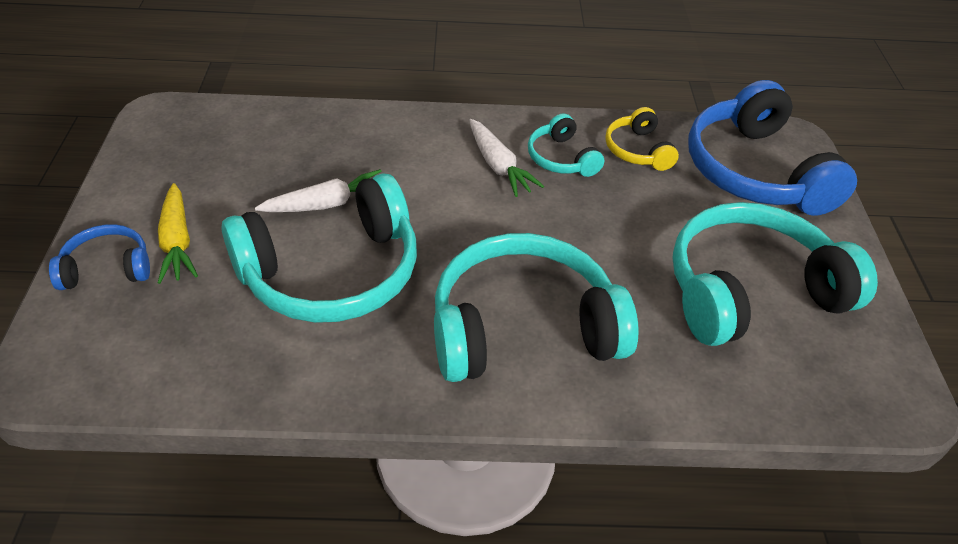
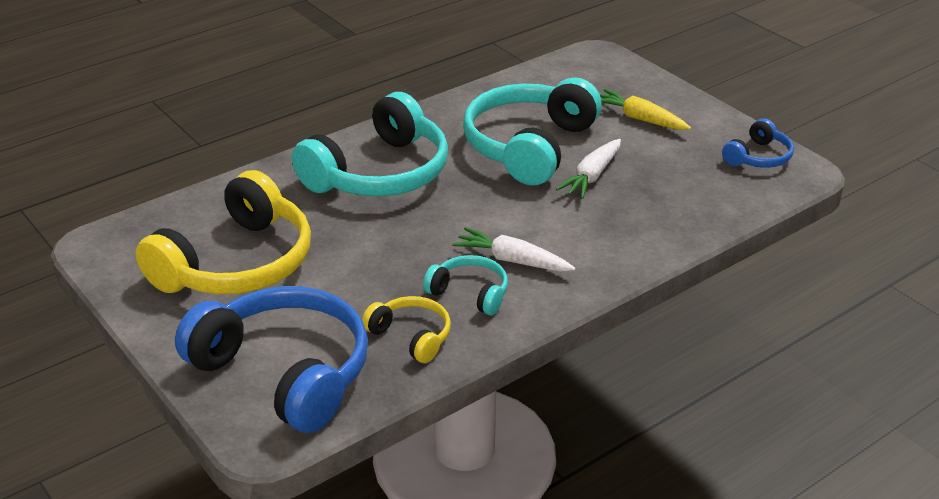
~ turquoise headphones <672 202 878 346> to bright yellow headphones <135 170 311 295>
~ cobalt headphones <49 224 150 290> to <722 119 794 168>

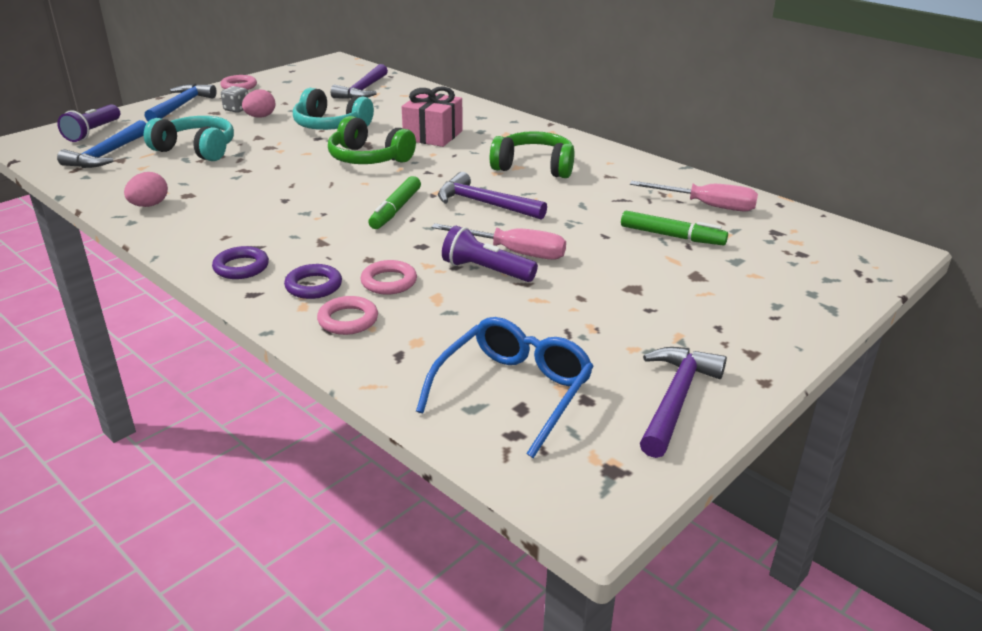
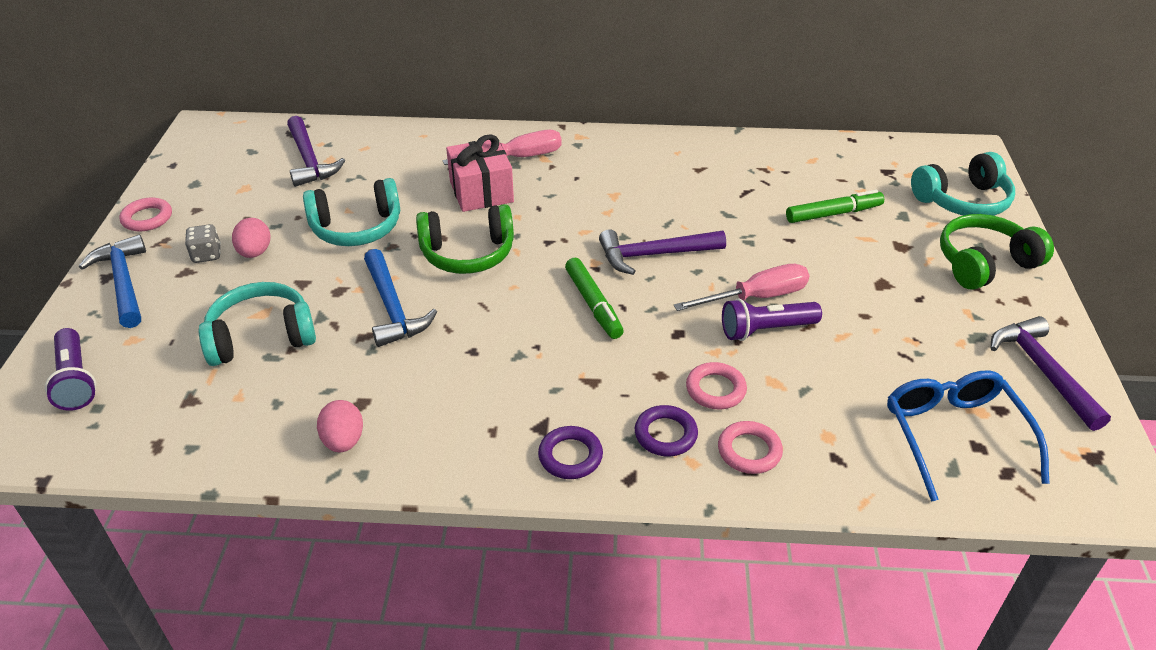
~ cobalt hammer <57 120 147 168> to <364 249 437 347>
~ rose-pink screwdriver <630 181 758 211> to <442 130 562 165>
+ turquoise headphones <911 152 1015 216>
~ green headphones <490 131 574 178> to <940 214 1054 290>

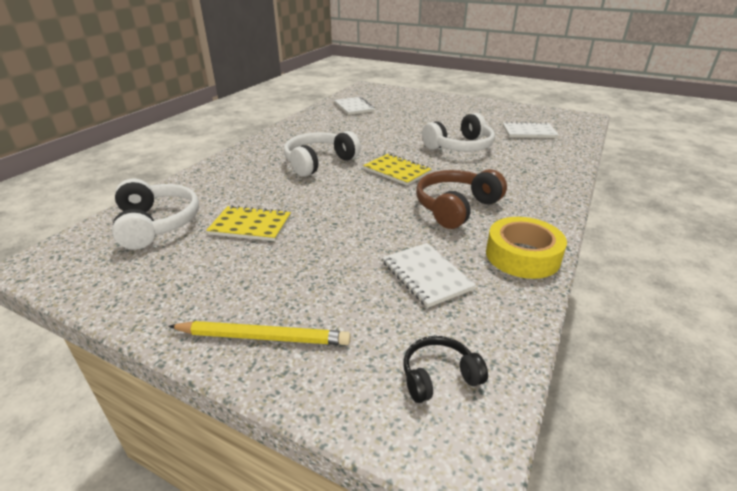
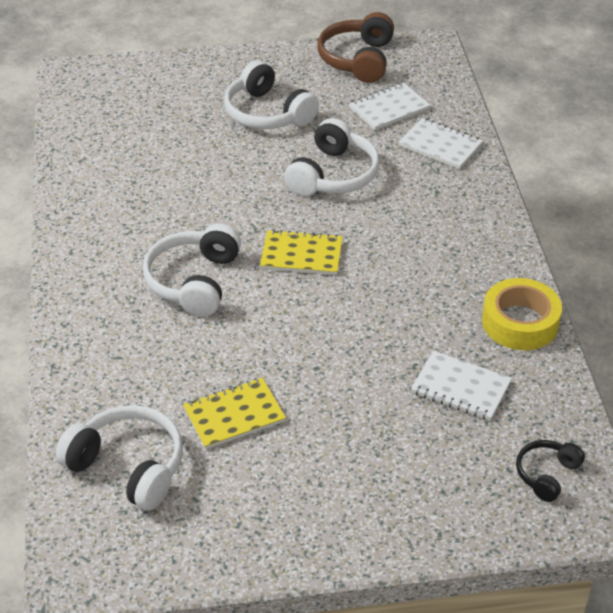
+ pure white headphones <224 60 319 129>
~ dark brown headphones <416 169 507 229> to <317 12 394 83>
~ pure white exercise book <334 97 375 115> to <399 118 483 169>
- bright yellow lead pencil <168 321 351 345>

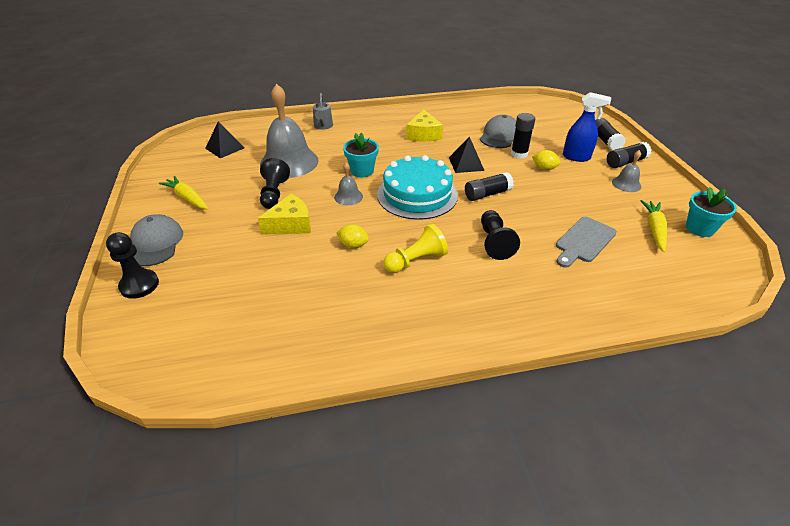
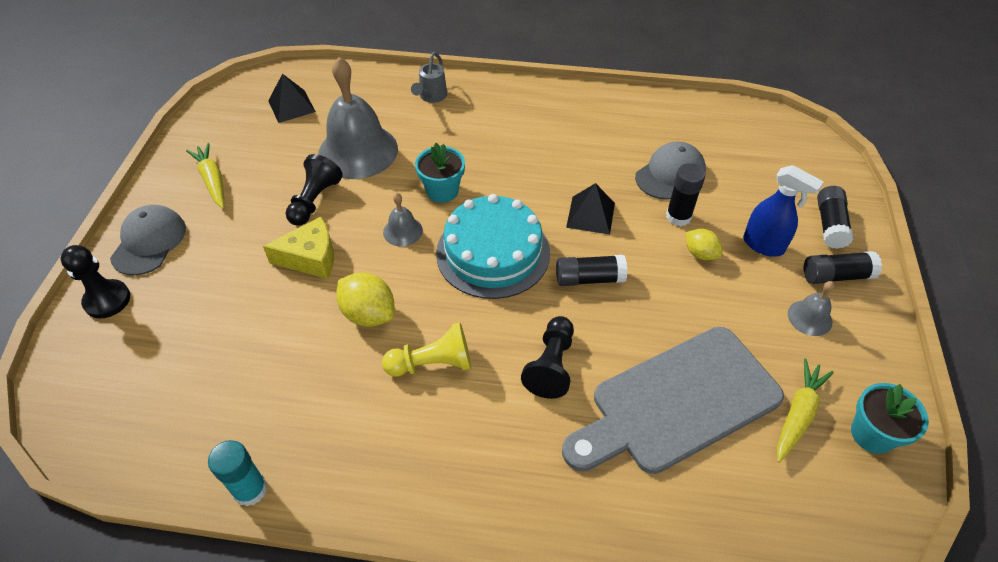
+ turquoise stick of glue <208 440 267 506>
~ bright yellow citrus fruit <336 224 369 248> = <336 272 394 327> x1.60
~ grey chopping board <556 217 617 268> = <562 327 784 474> x1.84
- bright yellow cheese wedge <406 109 443 142>

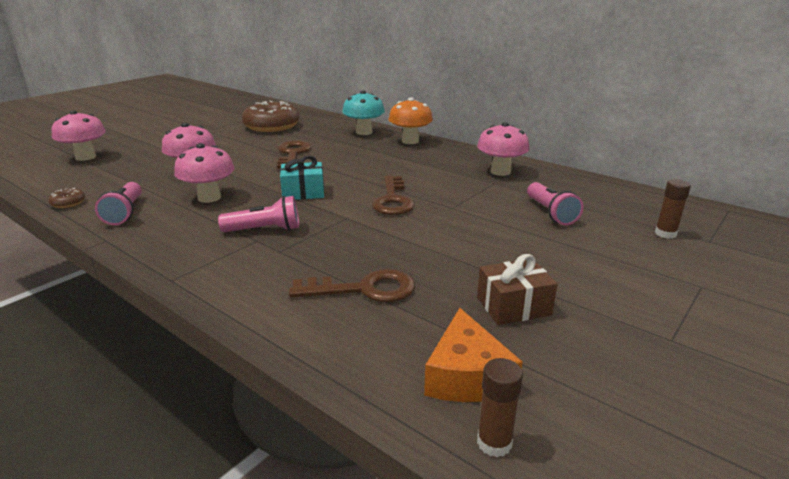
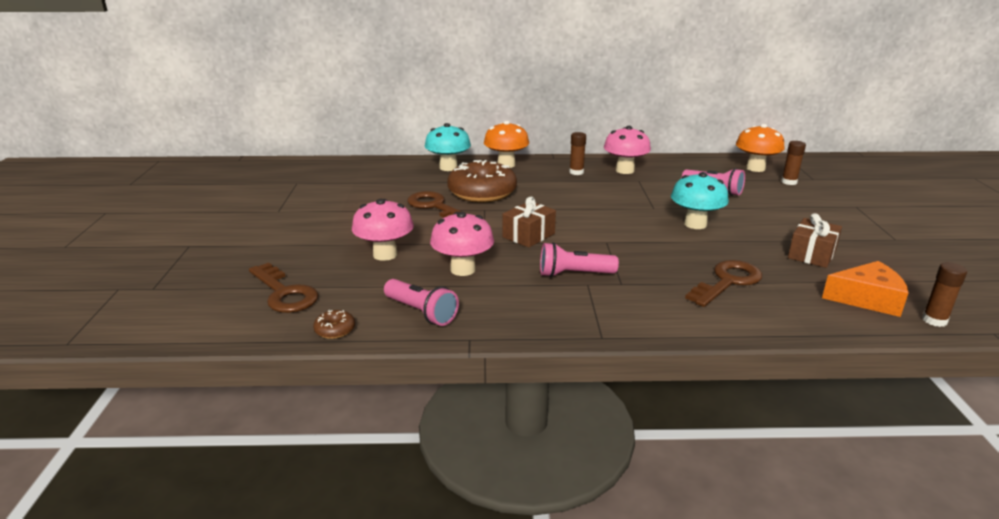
~ dark brown key <372 176 414 215> to <249 263 318 313>
~ dark brown donut <242 101 300 132> to <447 160 517 202>
~ turquoise present <280 156 324 200> to dark brown present <503 197 556 248>
~ rose-pink torch <218 196 299 232> = <540 242 619 277> 135 degrees counterclockwise
+ dark brown stick of glue <569 132 586 175>
+ turquoise fungus <671 172 729 229>
+ orange fungus <736 124 785 172>
~ orange cheese wedge <424 308 523 402> = <822 261 908 317> 45 degrees counterclockwise
- rose-pink fungus <52 110 106 161>

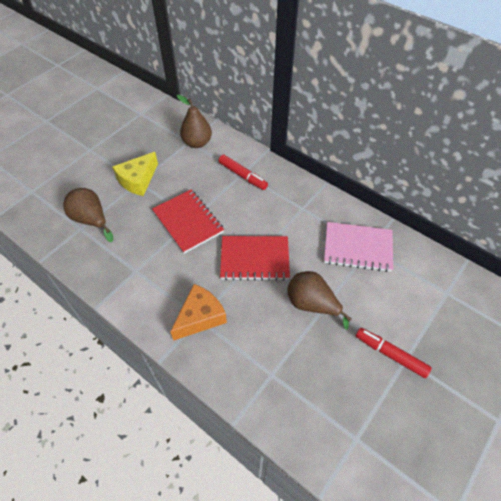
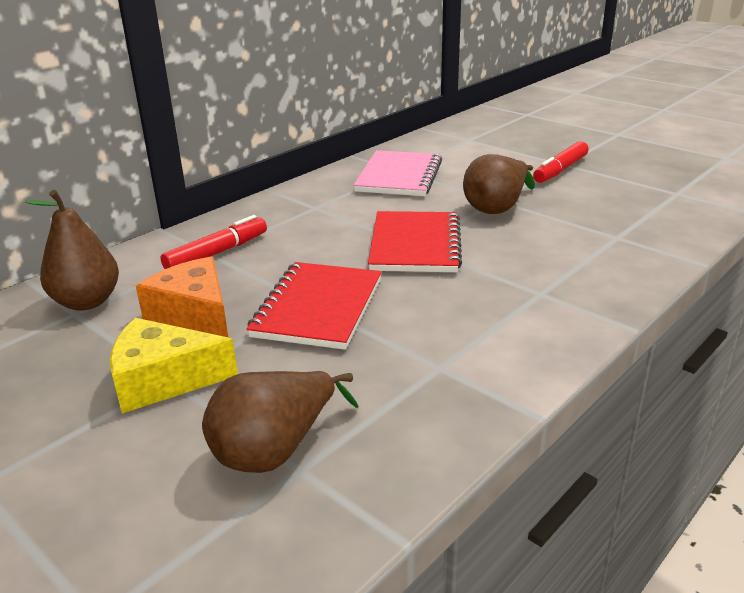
~ bright yellow cheese wedge <113 152 158 196> = <110 318 238 413> 135 degrees clockwise
~ orange cheese wedge <170 284 227 341> to <136 257 228 337>
~ crimson exercise book <152 189 224 254> = <246 262 382 350> 45 degrees counterclockwise

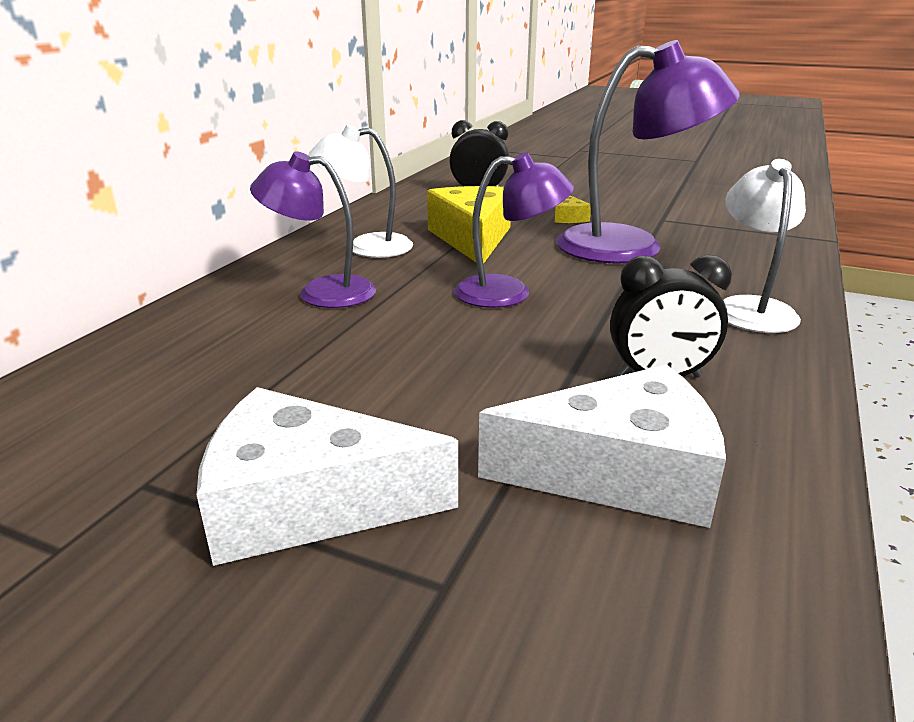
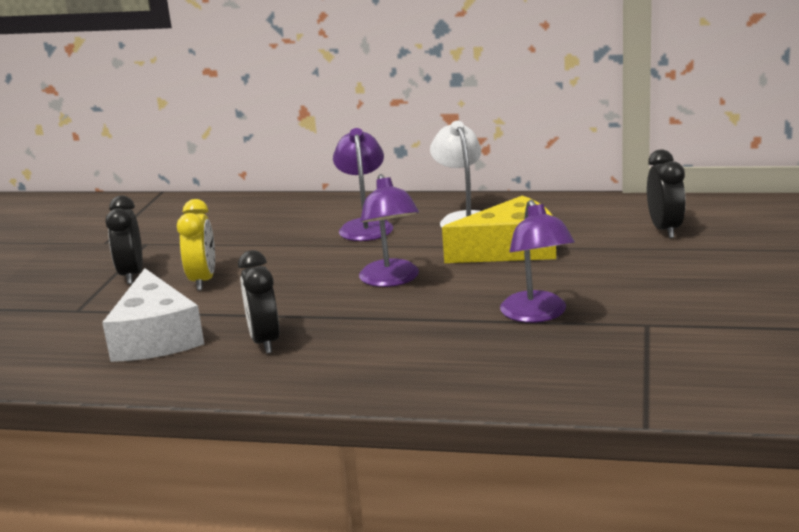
~ pure white cheese wedge <197 387 458 566> to ebony alarm clock <105 195 143 284>
+ bright yellow alarm clock <177 199 215 290>
~ purple desk lamp <556 40 740 264> = <500 200 575 323> x0.63
- bright yellow cheese wedge <555 195 591 223>
- pure white desk lamp <724 159 806 333>

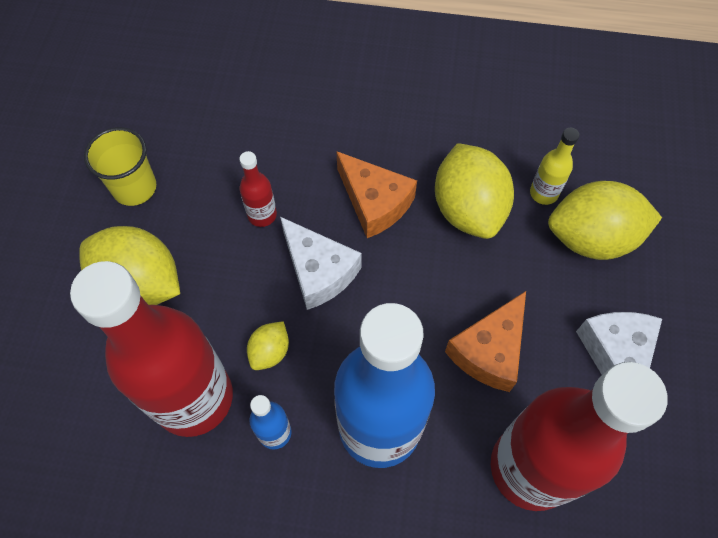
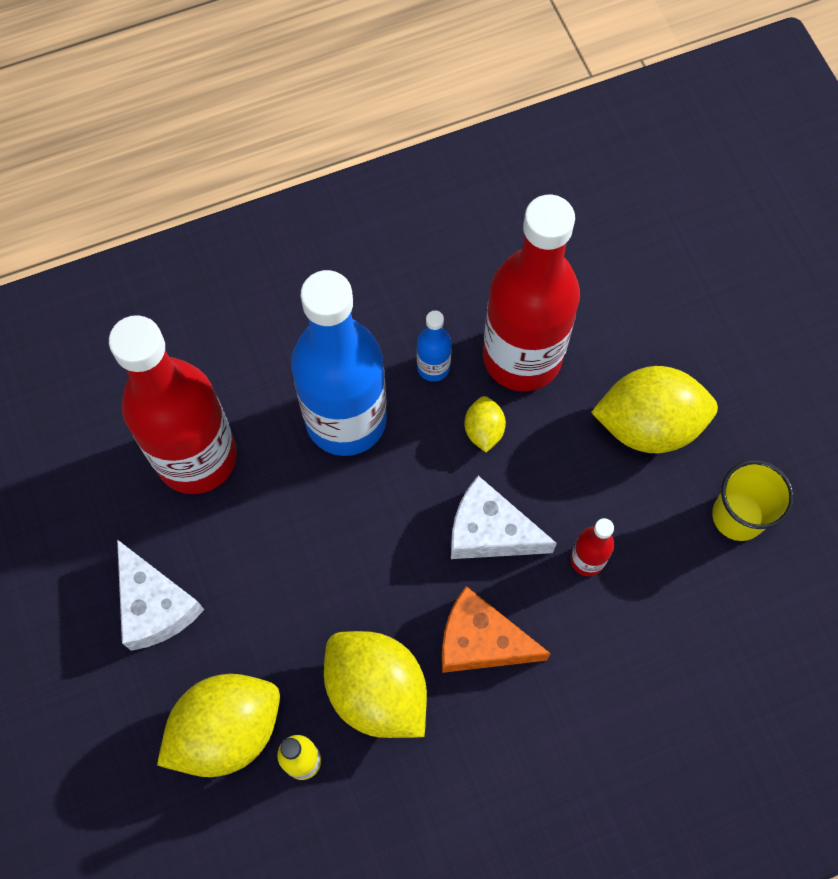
- orange cheese wedge <445 291 526 392>

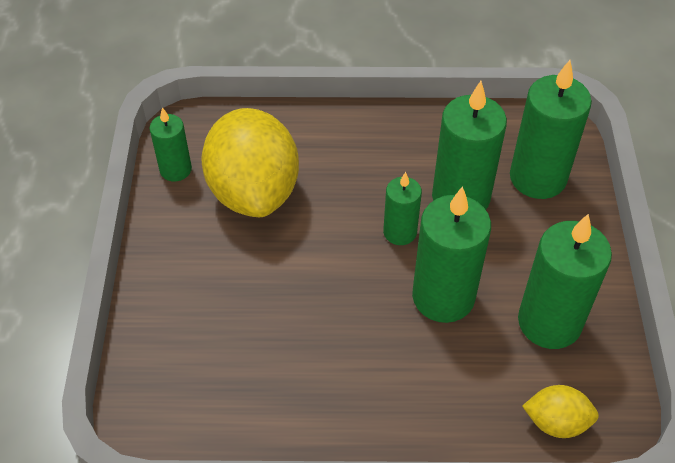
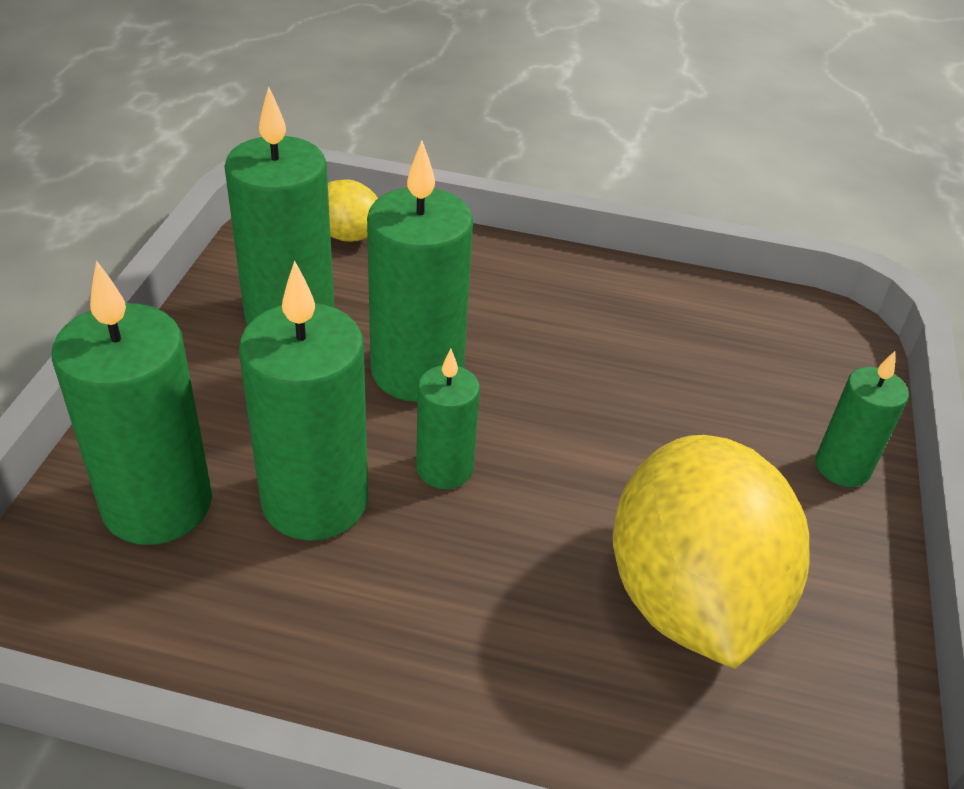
~ green wax candle <150 107 192 181> to <815 351 909 487>

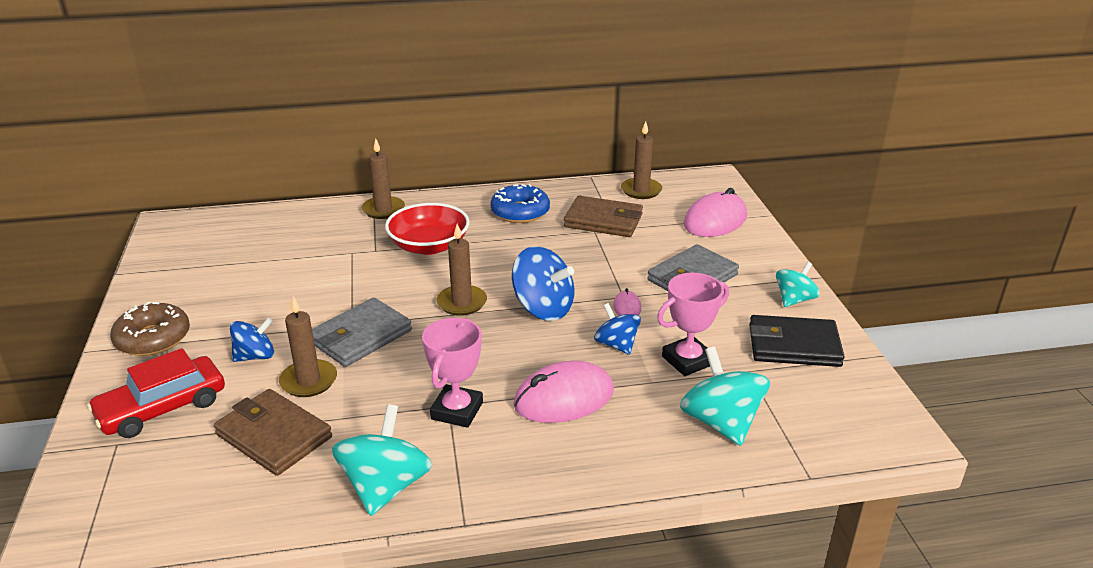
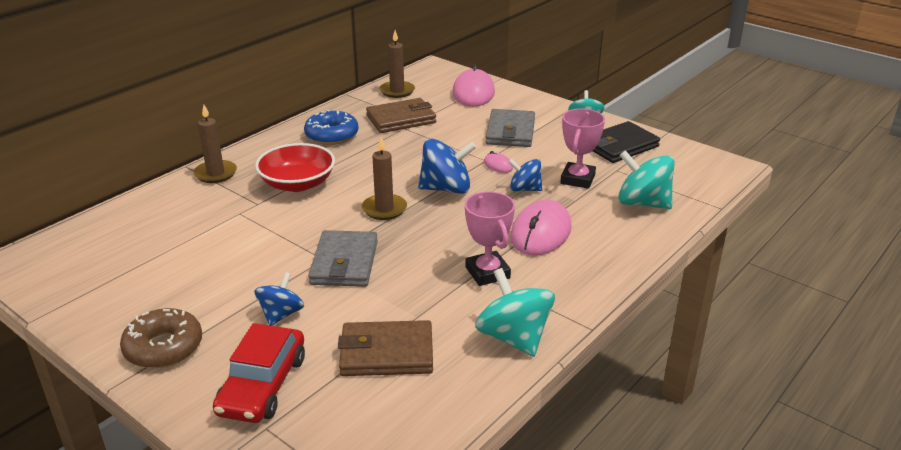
- dark brown wax candle <279 296 337 397>

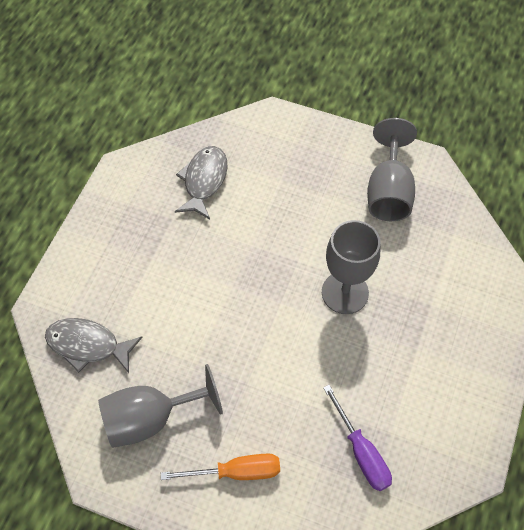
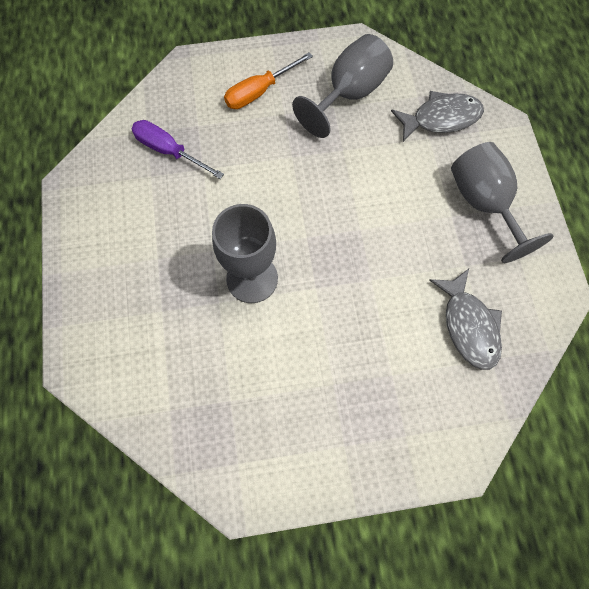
~ grey wine glass <367 118 417 221> to <451 142 553 263>

